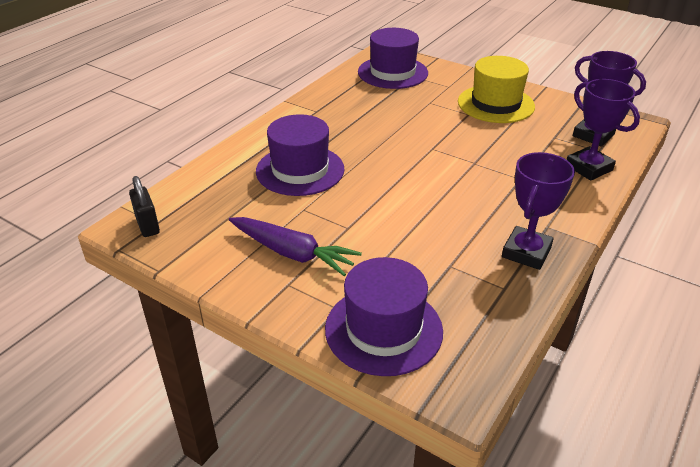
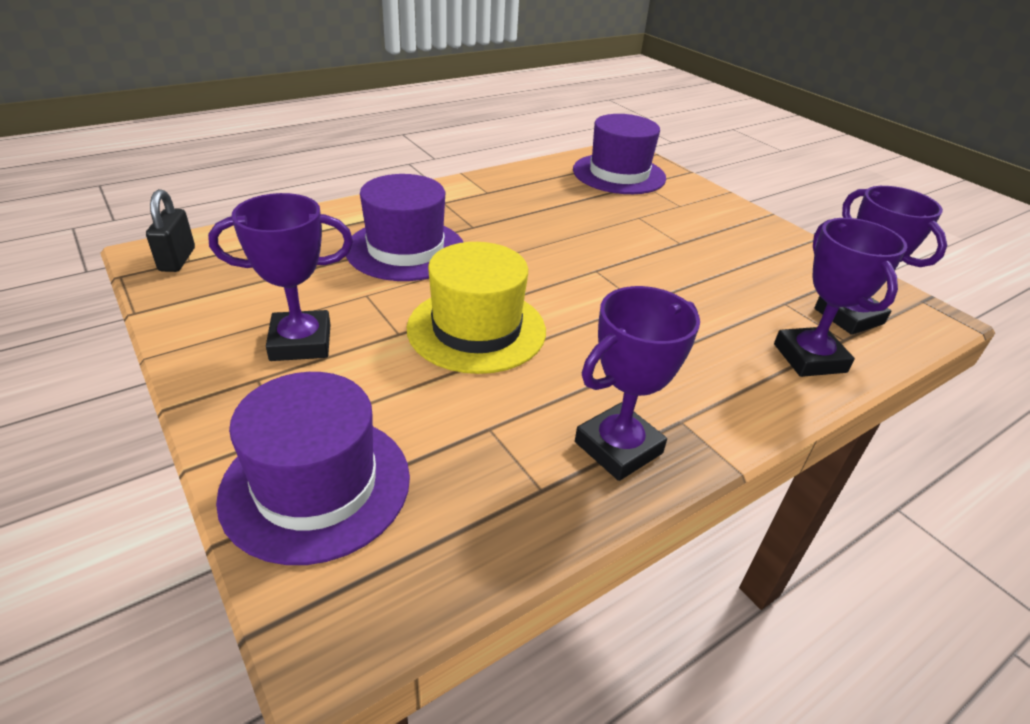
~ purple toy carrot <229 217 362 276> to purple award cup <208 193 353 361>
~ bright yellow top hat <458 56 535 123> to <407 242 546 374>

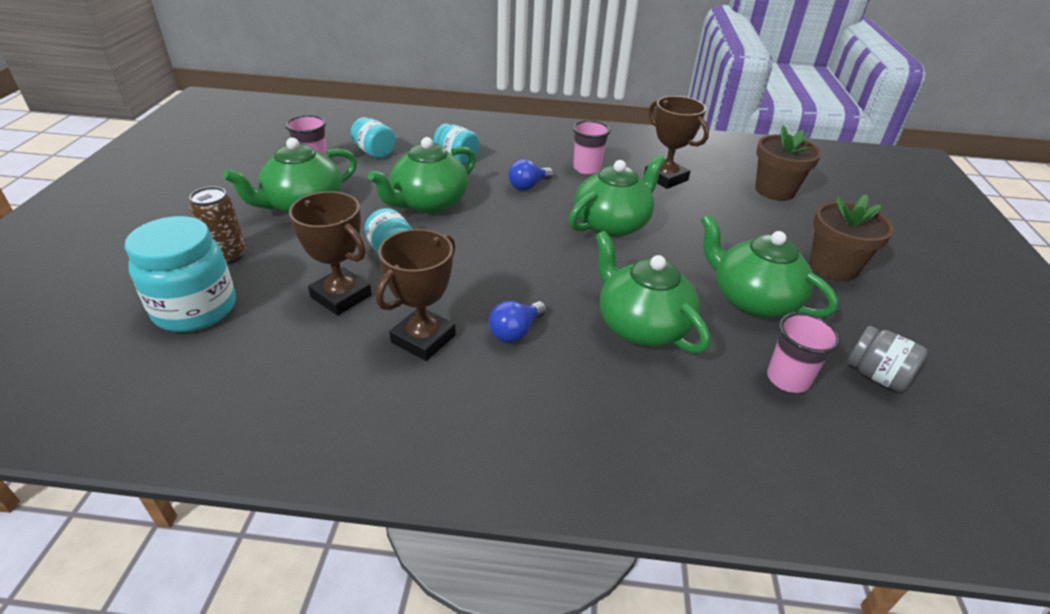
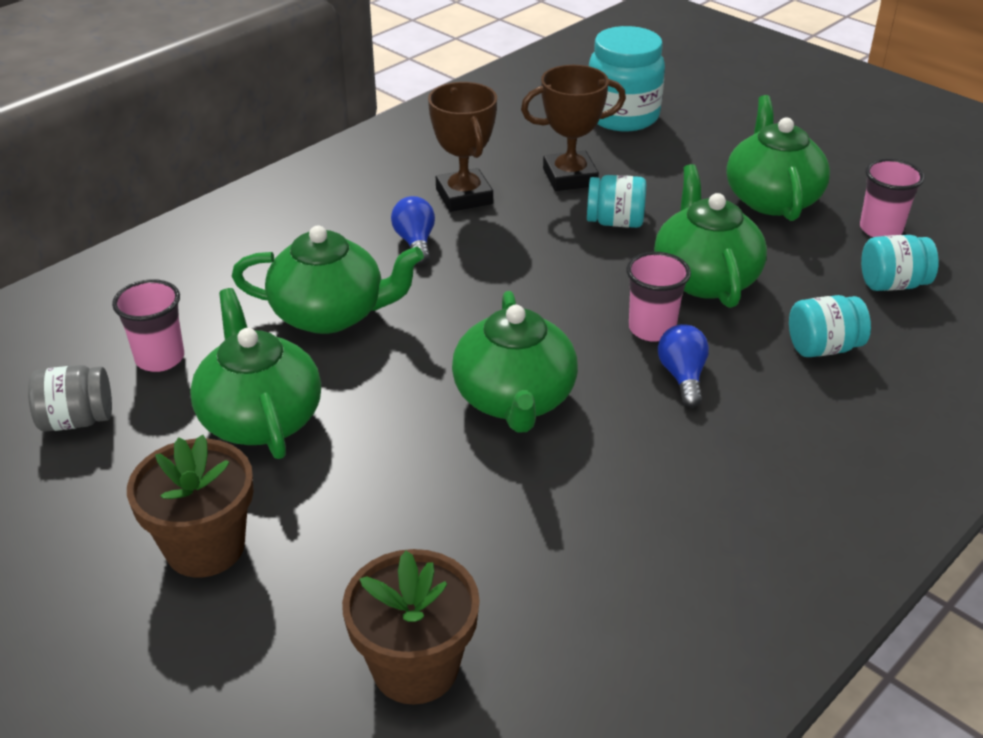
~ green china teapot <701 214 838 318> = <190 288 321 459> 105 degrees counterclockwise
~ rose-pink beaker <573 120 611 175> to <626 252 691 342>
- dark brown tin <189 186 246 265>
- dark brown award cup <644 96 709 189>

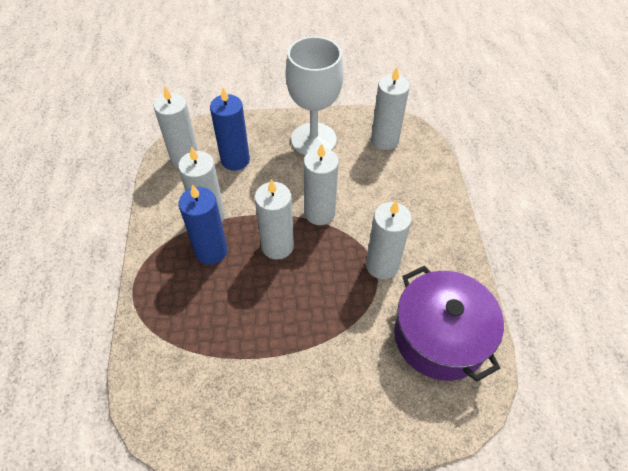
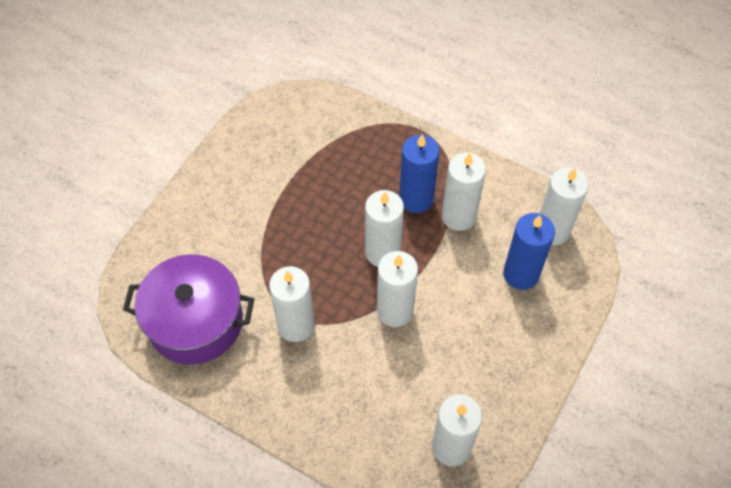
- pure white wine glass <286 36 344 155>

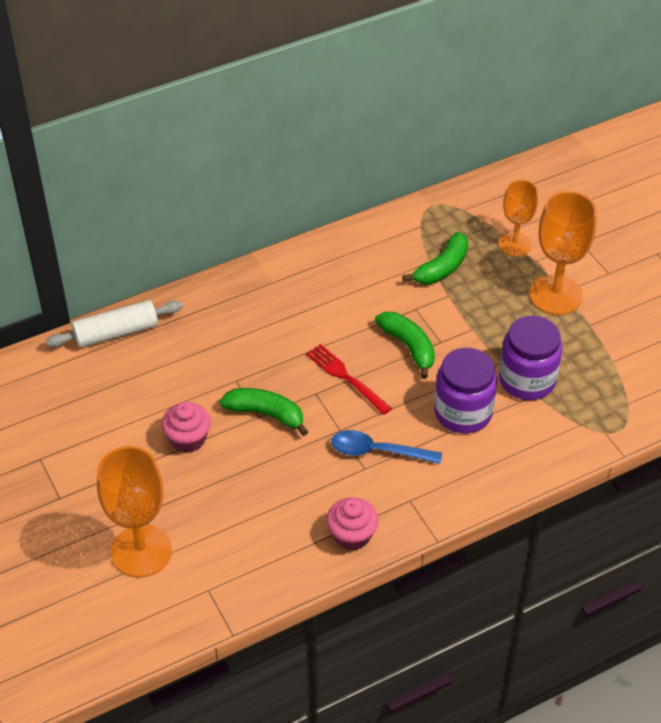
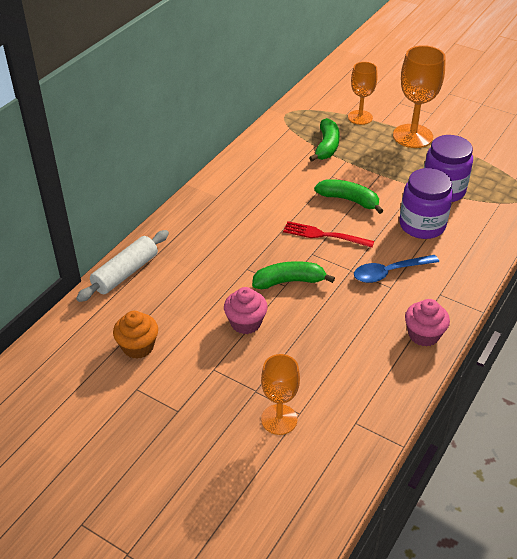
+ orange muffin <113 311 158 359>
~ orange wine glass <97 446 172 578> = <261 354 300 435> x0.64

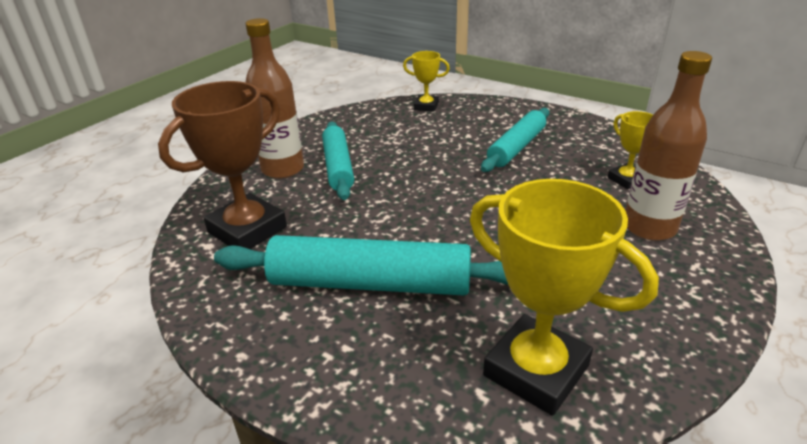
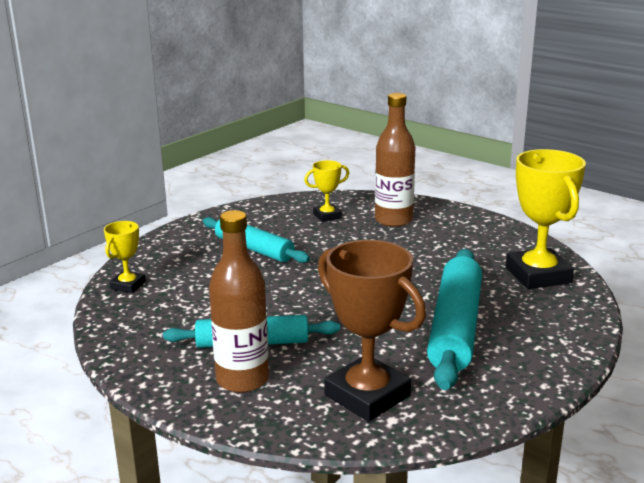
~ bright yellow award cup <470 179 659 416> = <506 149 586 289> 60 degrees counterclockwise

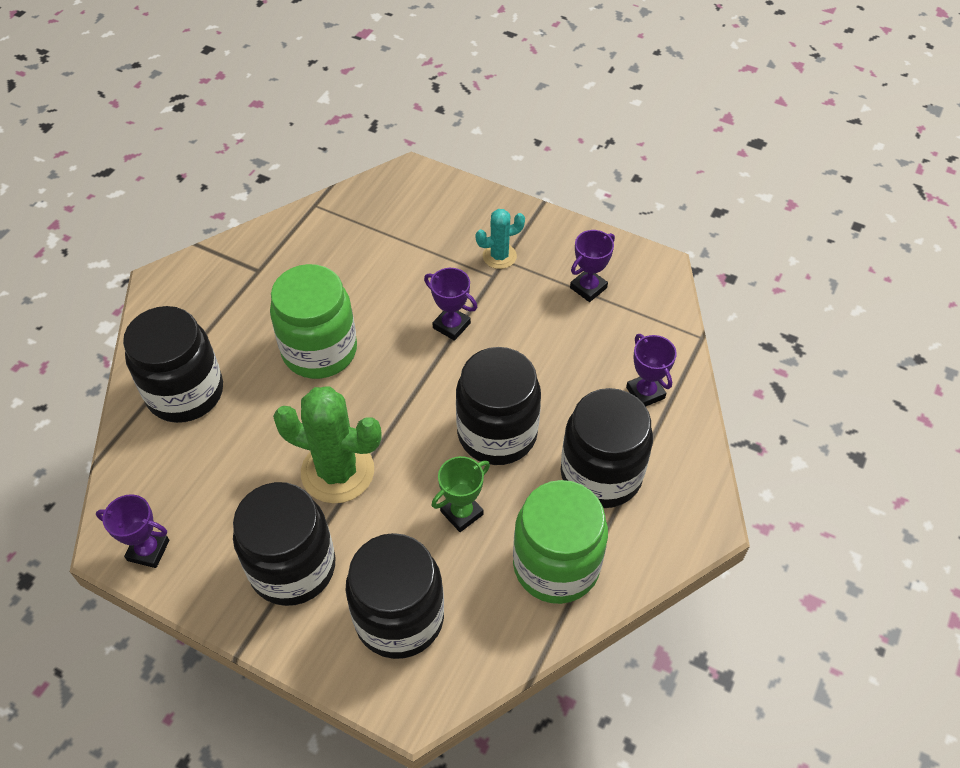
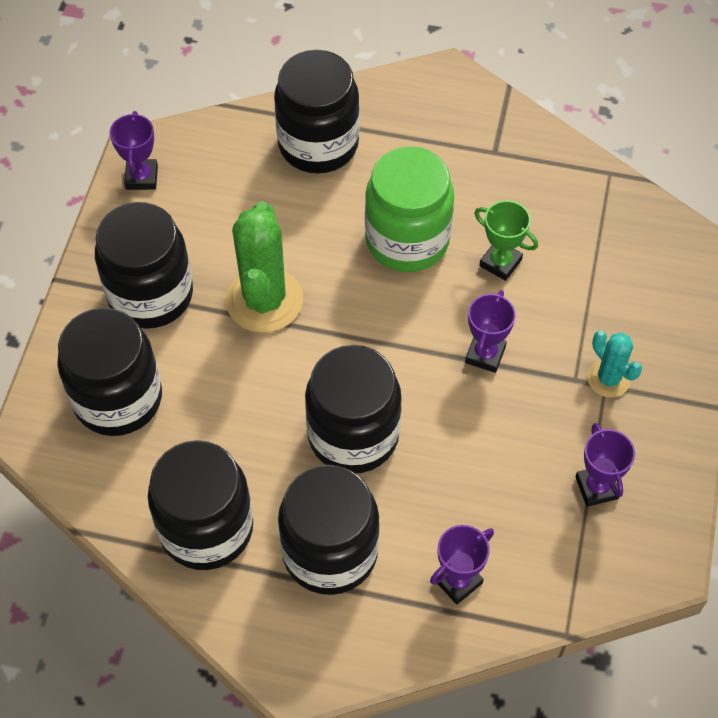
~ green preserve jar <513 480 608 604> to ebony preserve jar <148 440 253 570>
~ green award cup <432 456 490 532> to <474 200 538 281>
~ purple award cup <570 230 615 302> = <575 423 635 507> 45 degrees clockwise

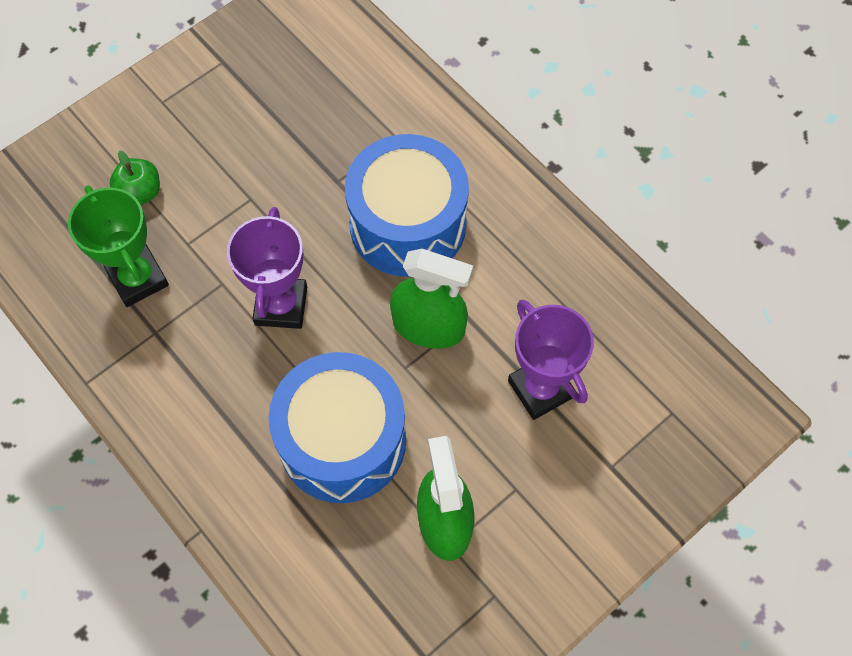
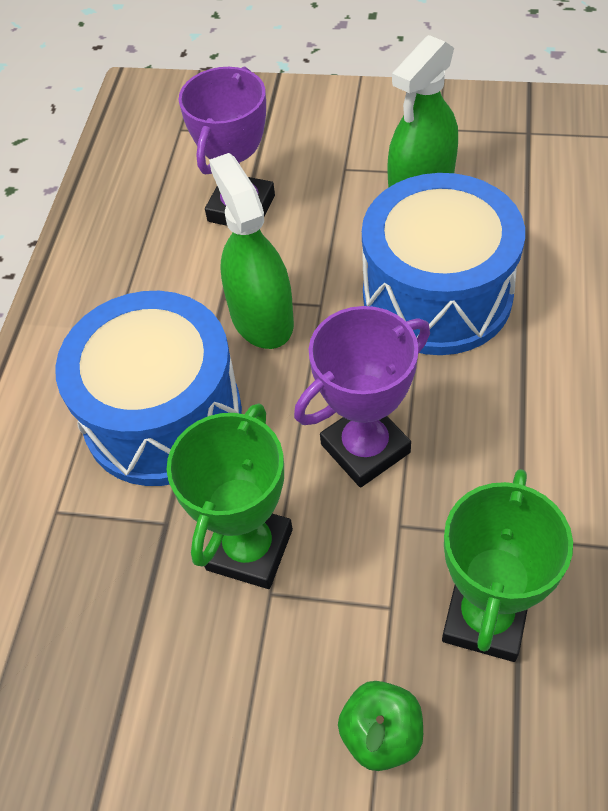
+ green award cup <167 403 293 589>

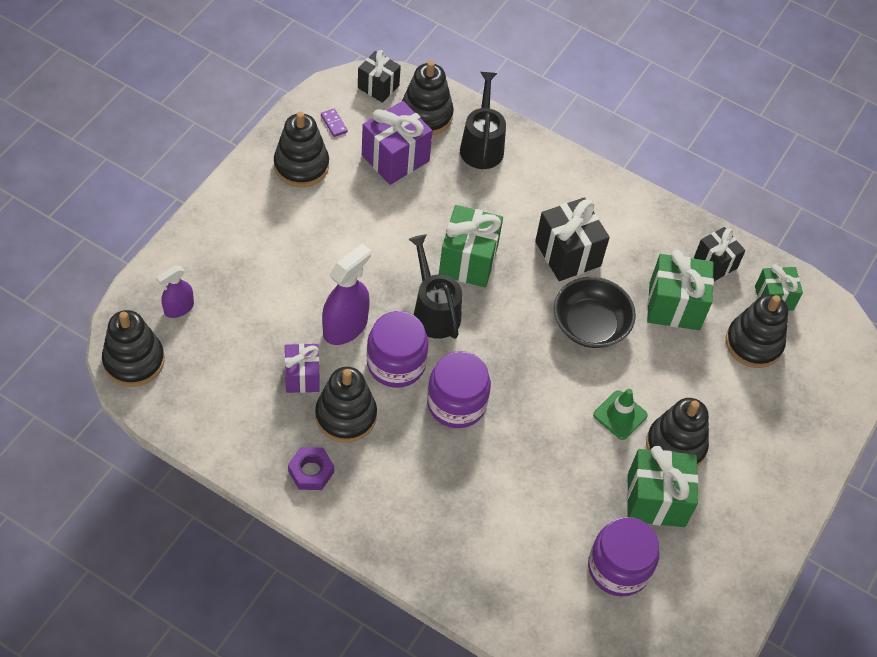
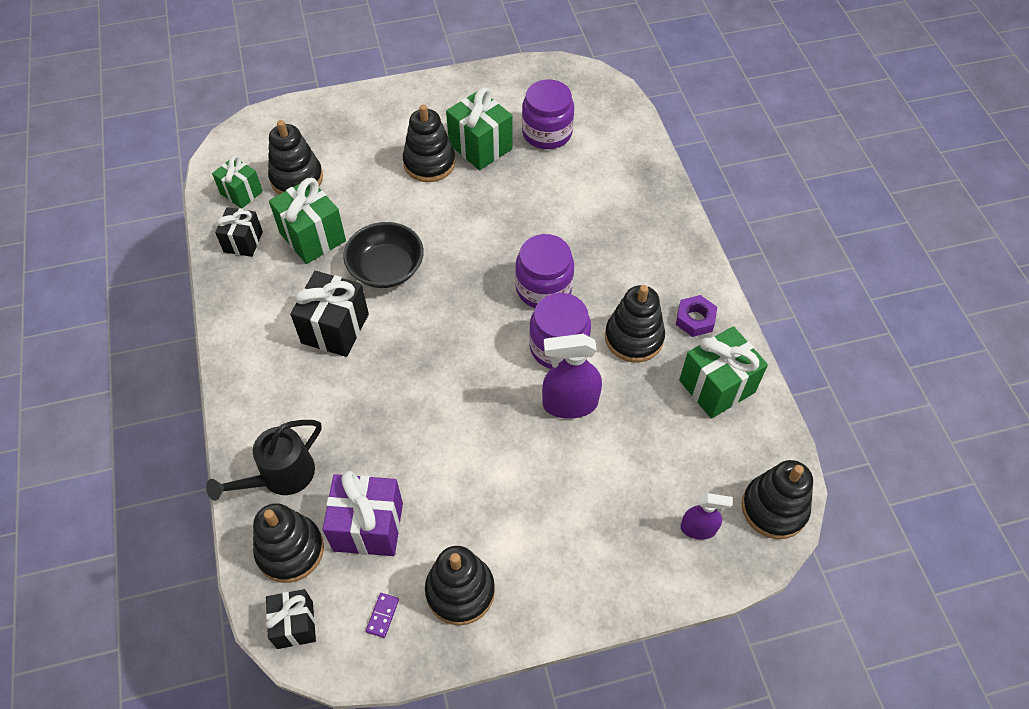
~ green present <439 205 503 287> to <679 326 768 419>
- purple present <285 343 320 393>
- ebony sprinkling can <409 234 462 339>
- green safety cone <593 389 648 440>

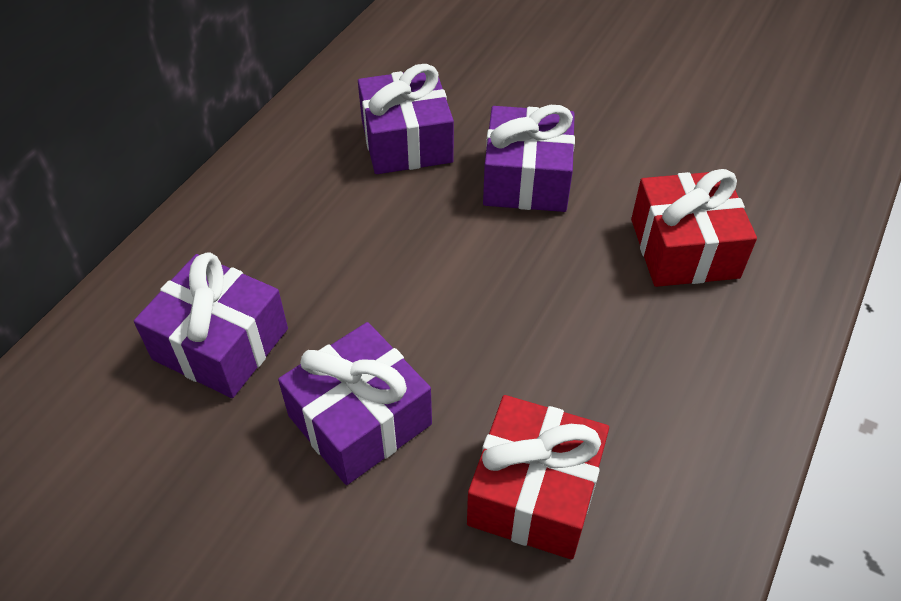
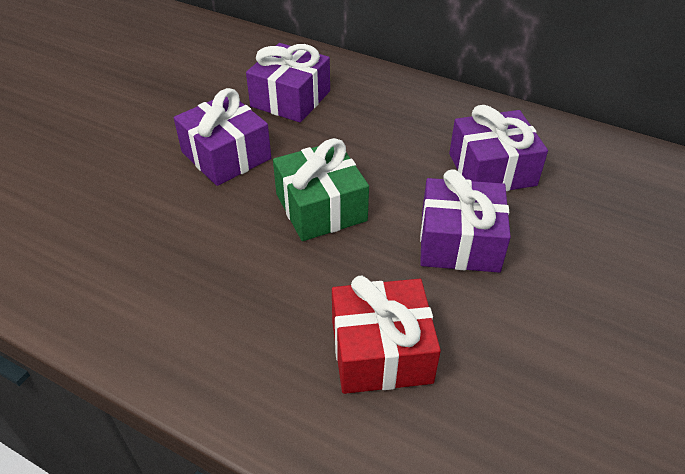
+ green present <273 138 369 241>
- crimson present <467 395 609 560>

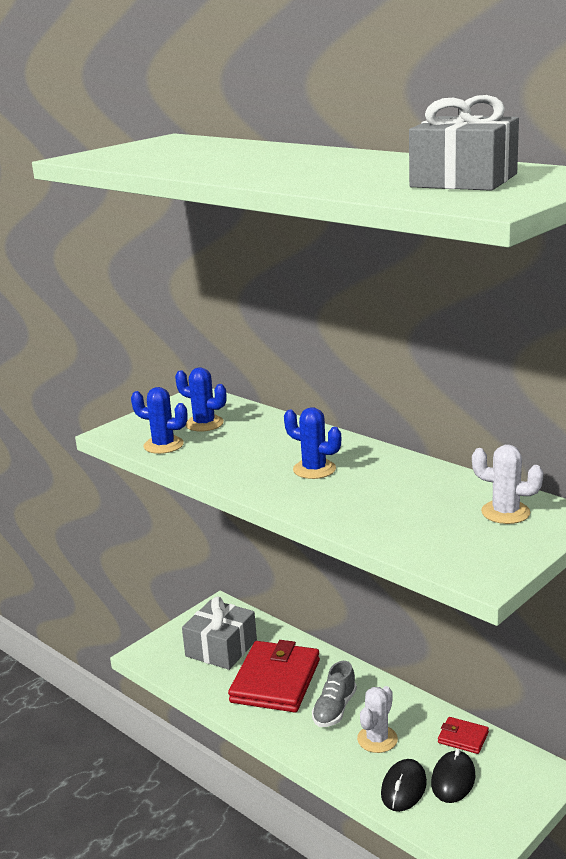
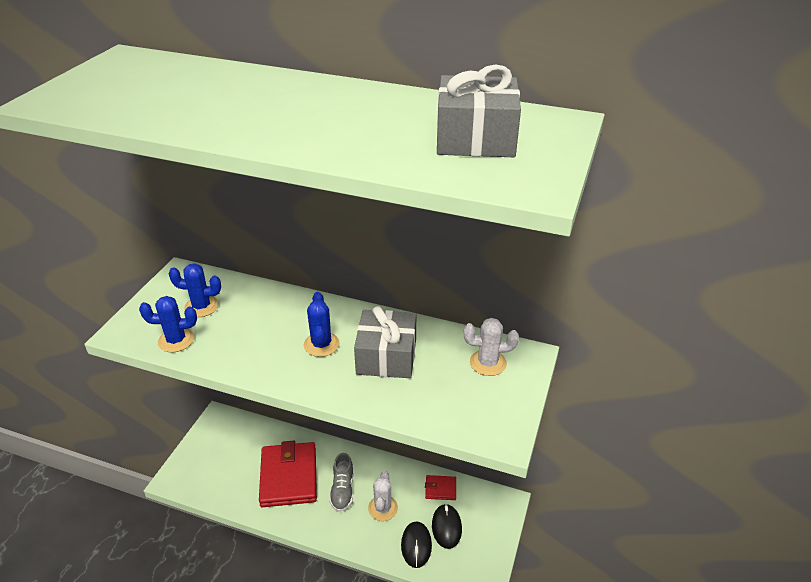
~ cobalt saguaro cactus <284 407 341 479> = <304 292 340 357> 75 degrees clockwise
~ grey present <182 596 257 670> to <354 306 416 378>

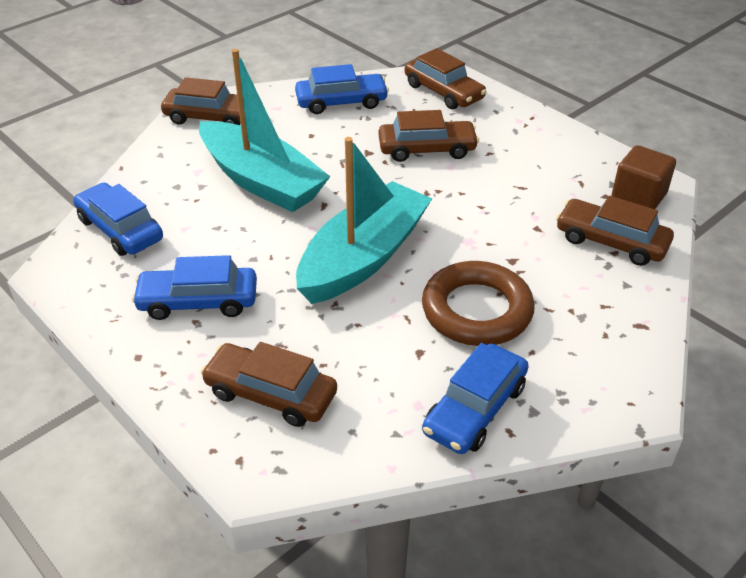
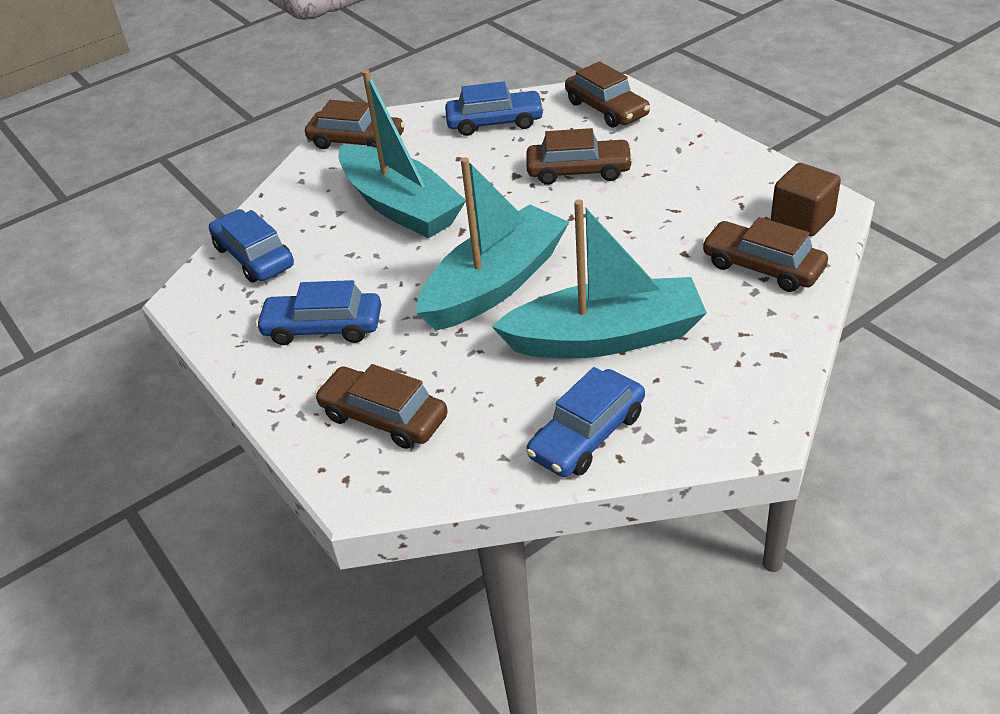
~ dark brown torus <422 261 535 346> to turquoise sailboat <491 199 707 358>

